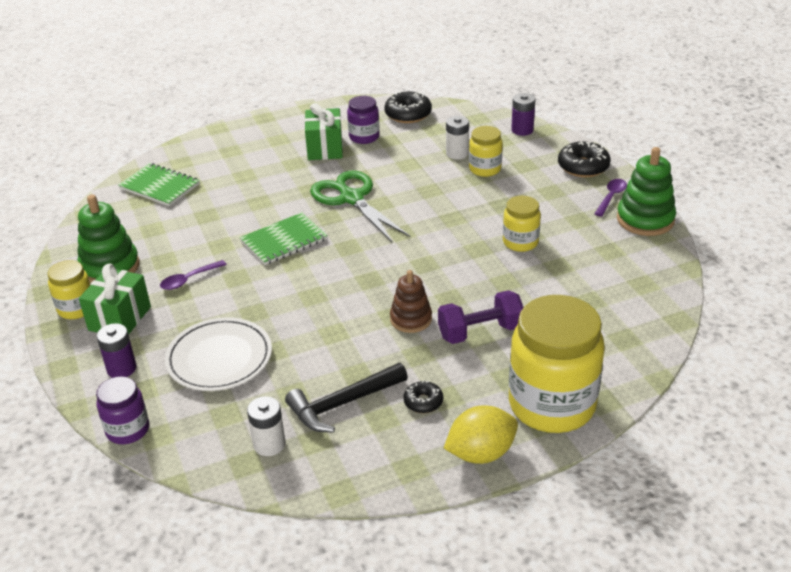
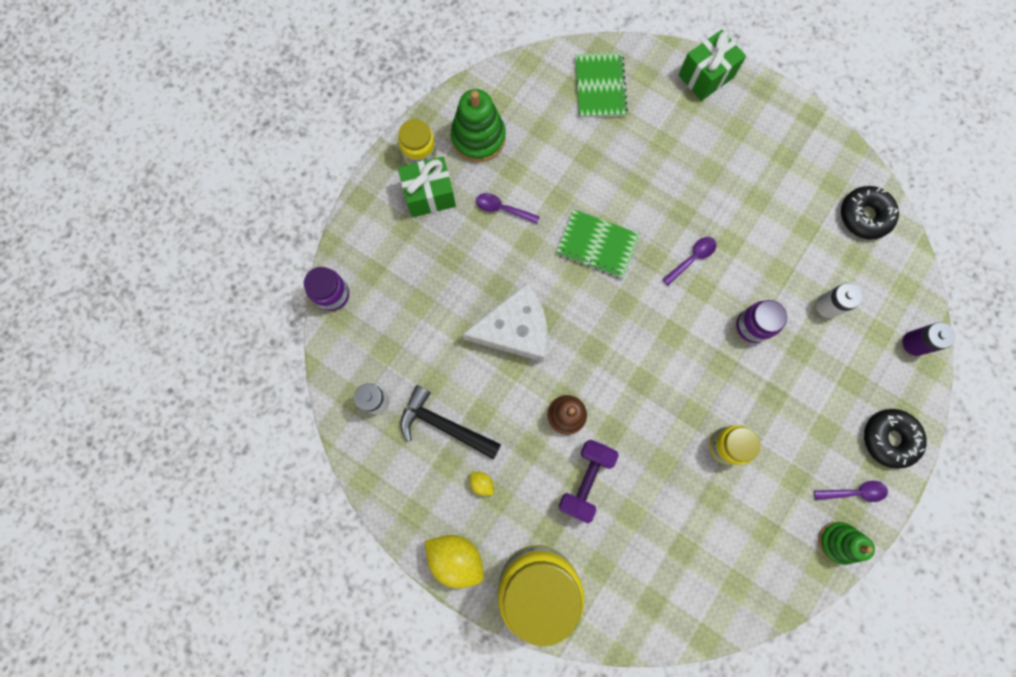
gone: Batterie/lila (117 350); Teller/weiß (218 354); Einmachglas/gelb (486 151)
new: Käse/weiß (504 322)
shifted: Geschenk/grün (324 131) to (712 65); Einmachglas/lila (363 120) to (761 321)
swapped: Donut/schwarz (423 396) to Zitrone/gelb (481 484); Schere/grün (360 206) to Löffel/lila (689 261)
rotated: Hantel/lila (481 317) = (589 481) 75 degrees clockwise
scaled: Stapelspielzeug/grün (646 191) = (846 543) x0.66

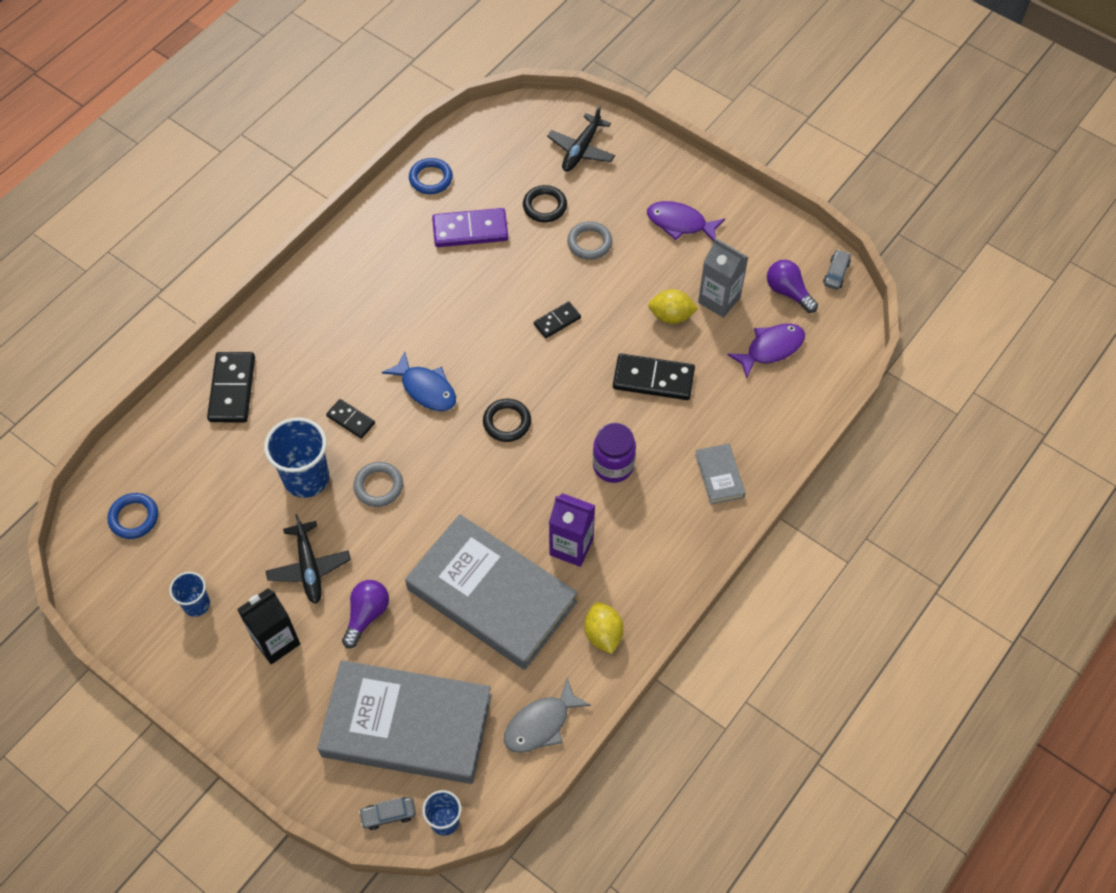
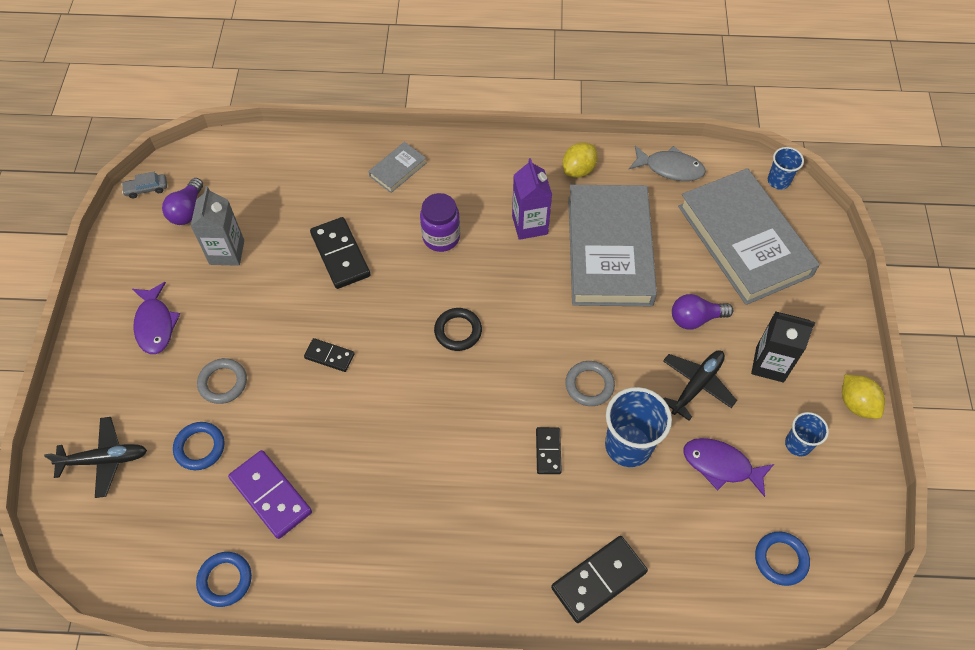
gone: Auto/grau (387 813); Fisch/blau (419 381)
shifted: Fisch/lila (766 351) to (728 467); Zitrone/gelb (673 306) to (863 397)
repainted: Ring/schwarz (545 204) to Ring/blau (199 446)

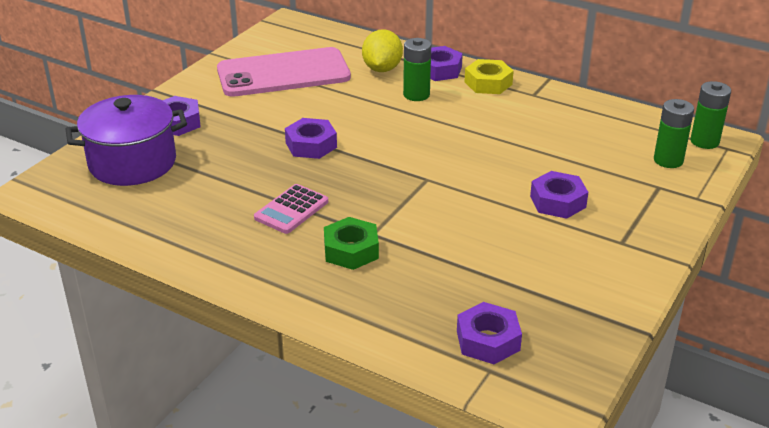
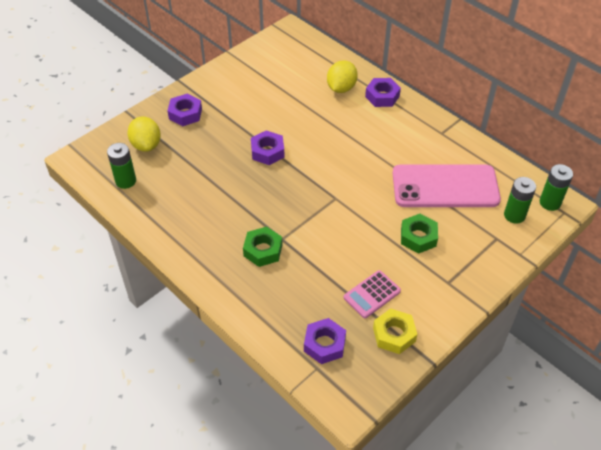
shifted: Batterie/grün (417 69) to (121 166); Taschenrechner/rosa (291 209) to (372 294); Sechskantmutter/gelb (489 76) to (395 331); Handy/rosa (284 72) to (446 185)
swapped: Kochtopf/lila (126 140) to Zitrone/gelb (144 134)
repainted: Sechskantmutter/lila (559 195) to Sechskantmutter/grün (419 234)

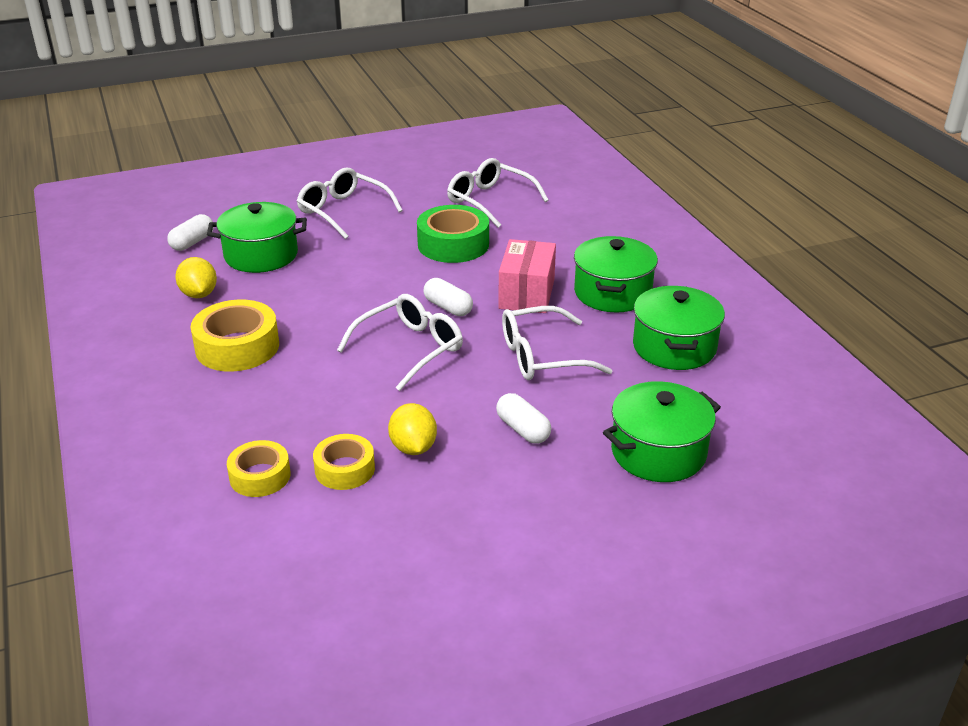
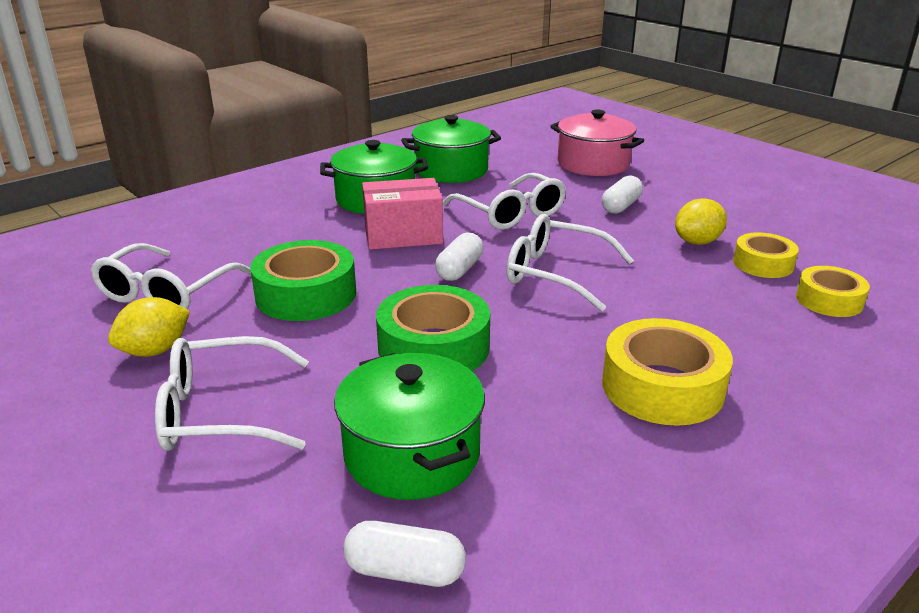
new: Klebeband/grün (433 328)
shifted: Zitrone/gelb (196 277) to (149 327)
repainted: Kochtopf/grün (662 431) to Kochtopf/rosa (597 142)
rotated: Brille/weiß (350 203) = (232 393) 60 degrees clockwise

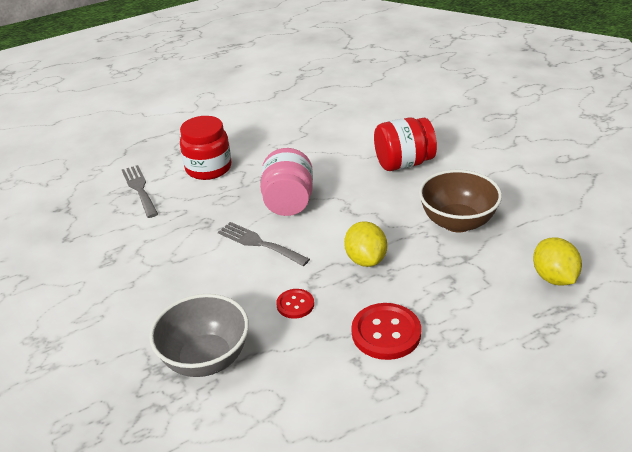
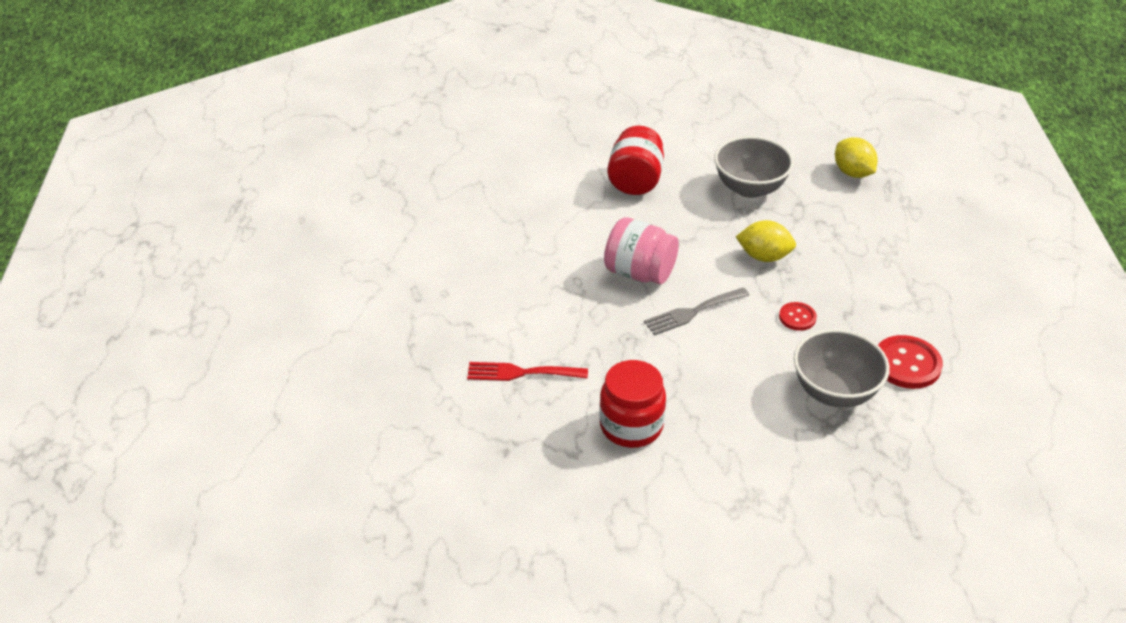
shifted: Einmachglas/rot (205 148) to (632 404); Knopf/rot (386 331) to (910 362)
repainted: Gabel/grau (140 191) to Gabel/rot (527 371); Schüssel/braun (460 201) to Schüssel/grau (754 167)
rotated: Zitrone/gelb (557 261) = (856 157) 45 degrees clockwise

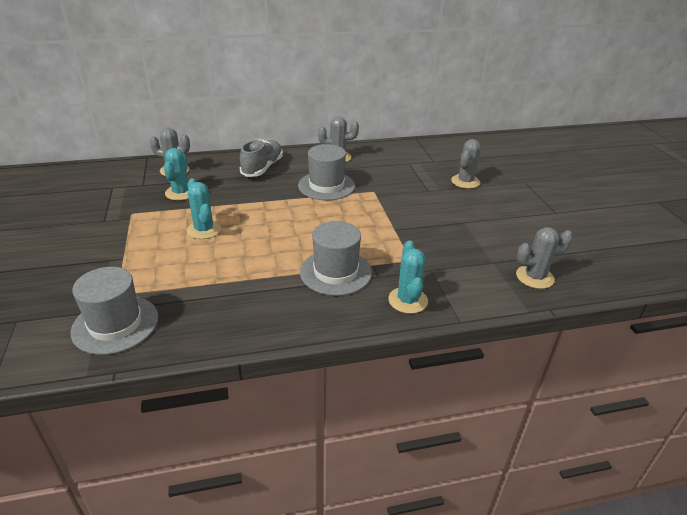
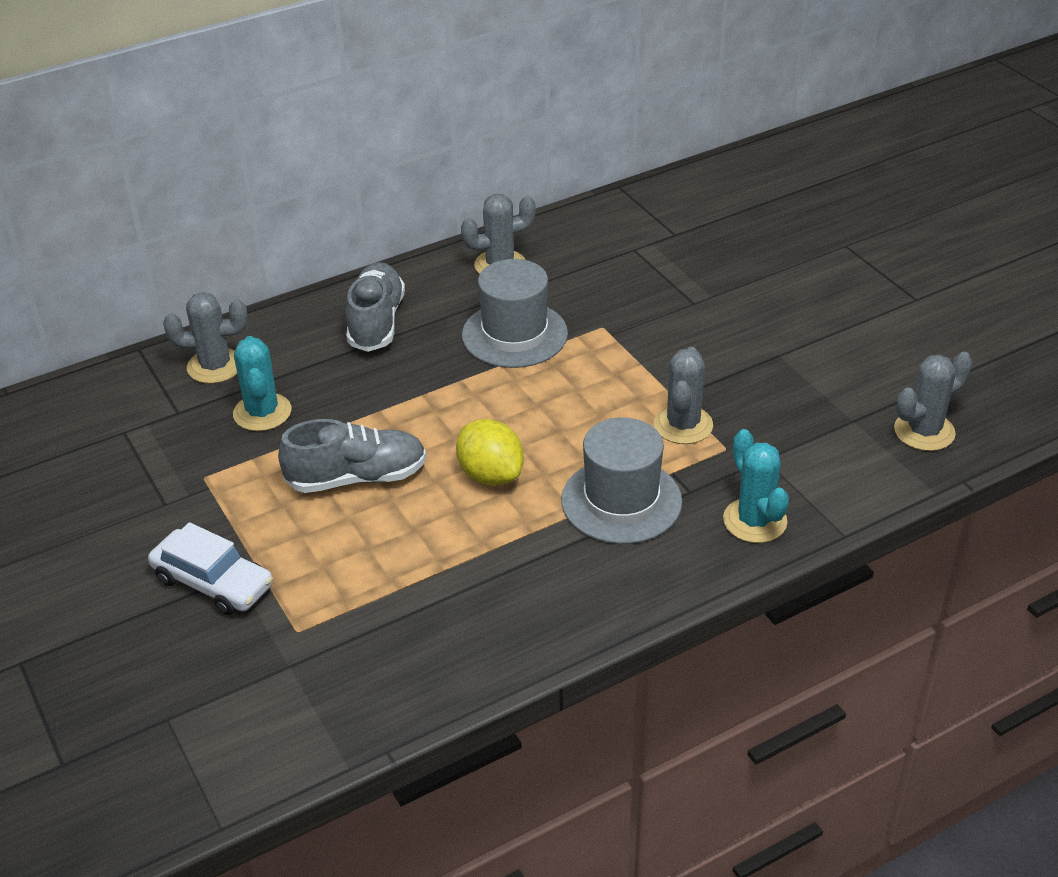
gone: Hut/grau (114 311)
new: Auto/weiß (210 568); Zitrone/gelb (490 452)
shifted: Kaktus/grau (466 164) to (683 395)
swapped: Kaktus/türkis (204 208) to Schuh/grau (352 456)

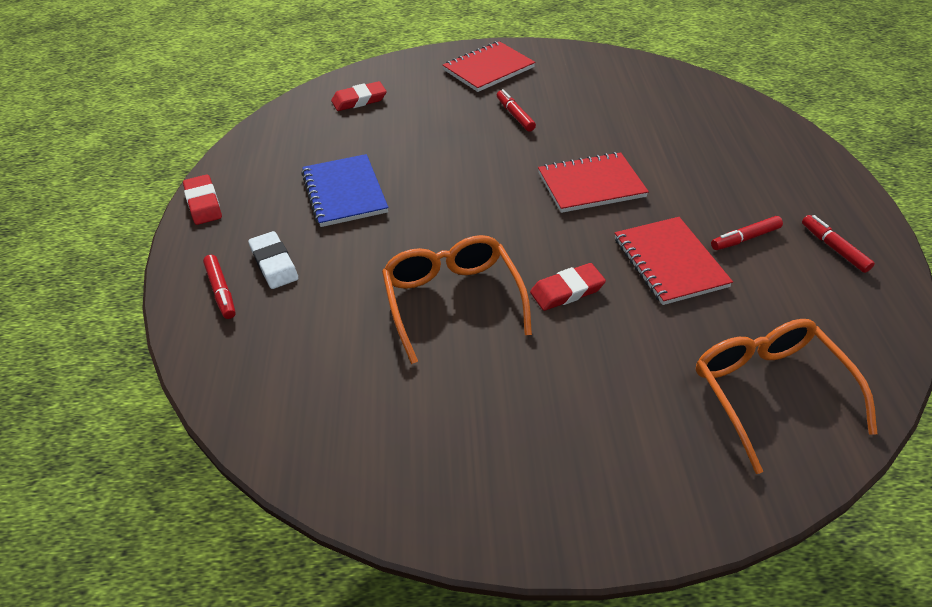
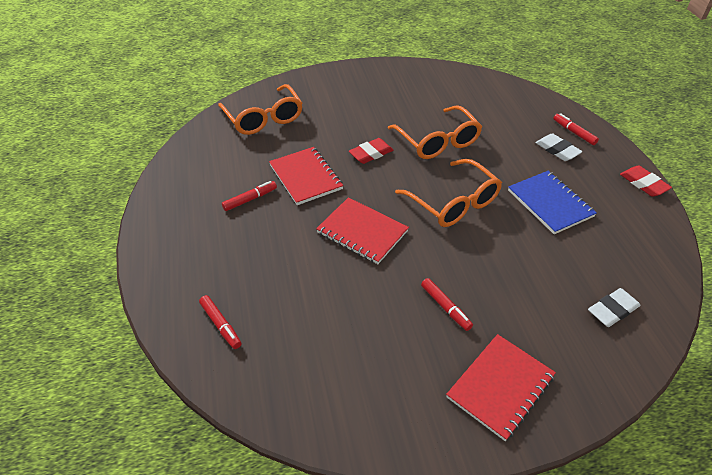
new: Brille/orange (448 193)
shifted: Filzstift/rot (838 244) to (220 322)
repainted: Radiergummi/rot (359 96) to Radiergummi/weiß (614 307)
rotated: Notizbuch/rot (593 182) = (362 230) 60 degrees clockwise

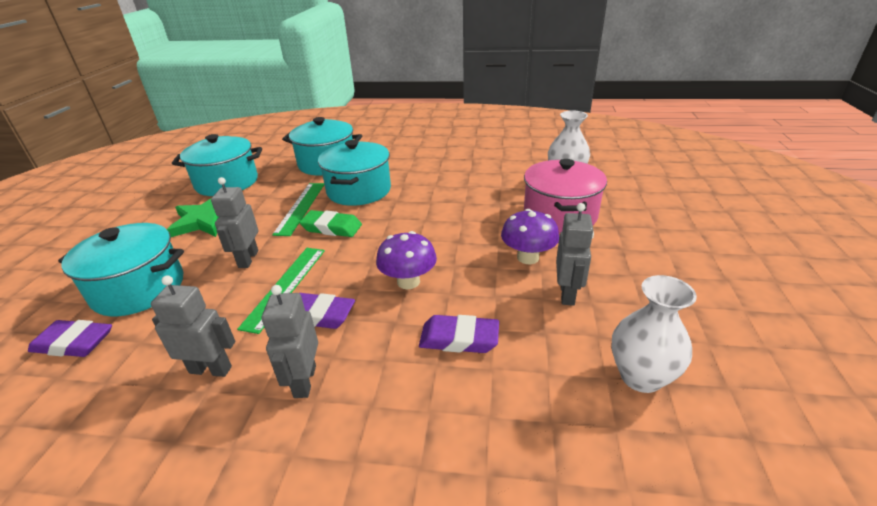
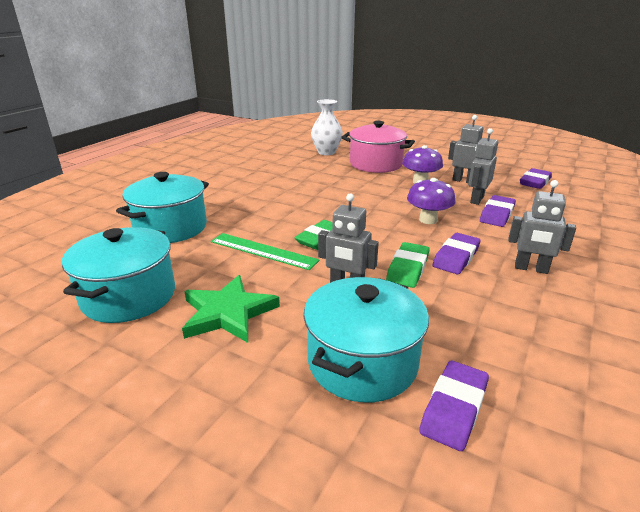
gone: Kochtopf/türkis (354 173)
shifted: Roboter/grau (193 326) to (483 166)
swapped: Lineal/grün (281 291) to Radiergummi/grün (407 265); Vase/weiß (654 334) to Radiergummi/lila (536 178)

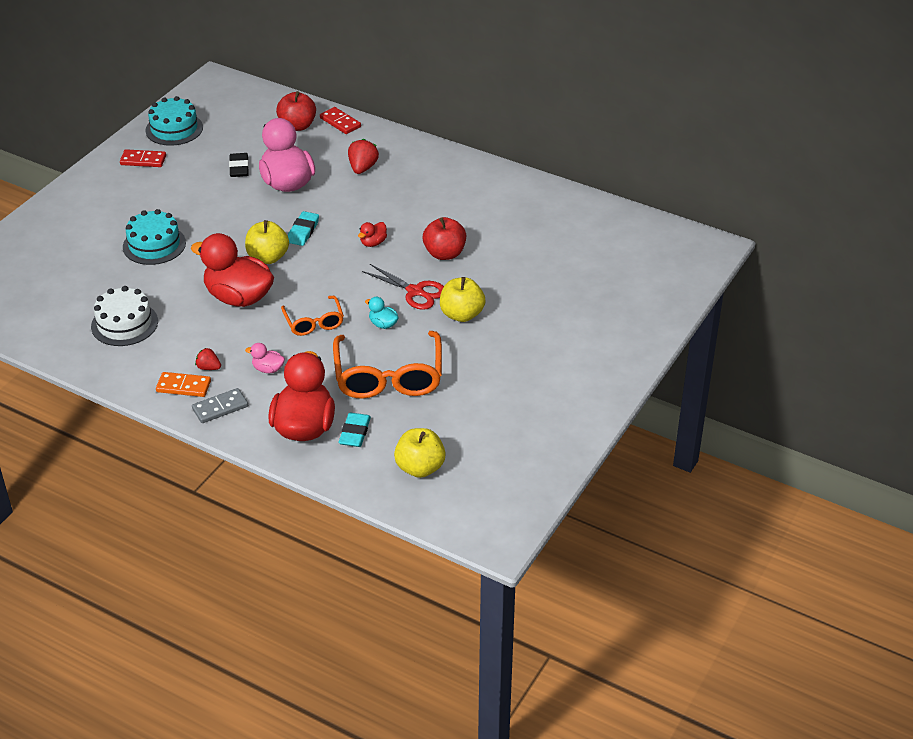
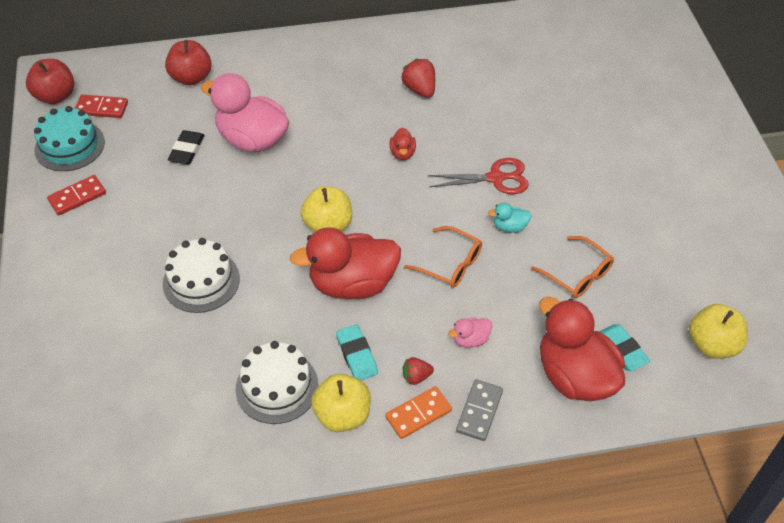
shifted: Apfel/rot (444 238) to (50 81); Dominostein/rot (340 120) to (101 106); Apfel/gelb (462 299) to (341 403); Radiergummi/türkis (303 228) to (357 352); Erdbeere/rot (363 156) to (418 78)
repainted: Kuchen/türkis (154 237) to Kuchen/weiß (201 275)
rotated: Radiergummi/schwarz (239 165) = (186 147) 60 degrees clockwise
scaled: Brille/orange (387 365) = (572 267) x0.55

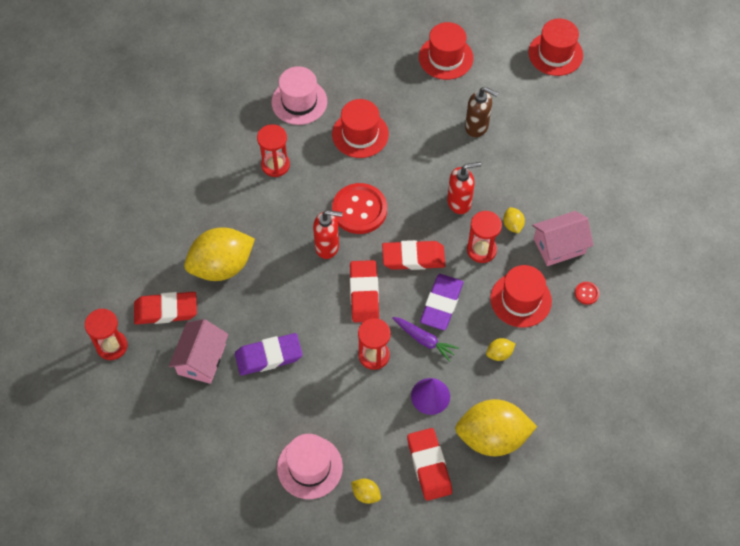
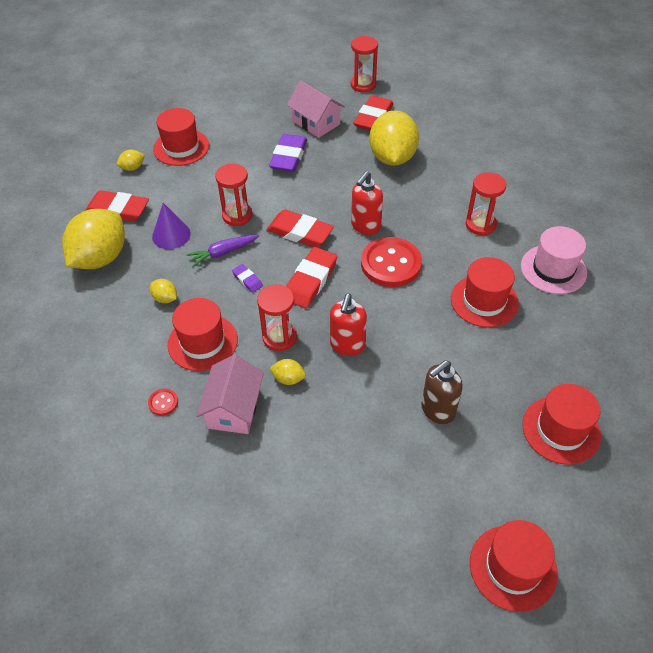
repainted: Hut/rosa (310 466) to Hut/rot (181 137)
rotated: Zitrone/gelb (500 349) = (163 291) 60 degrees counterclockwise
scaled: Radiergummi/lila (441 302) = (247 278) x0.50

